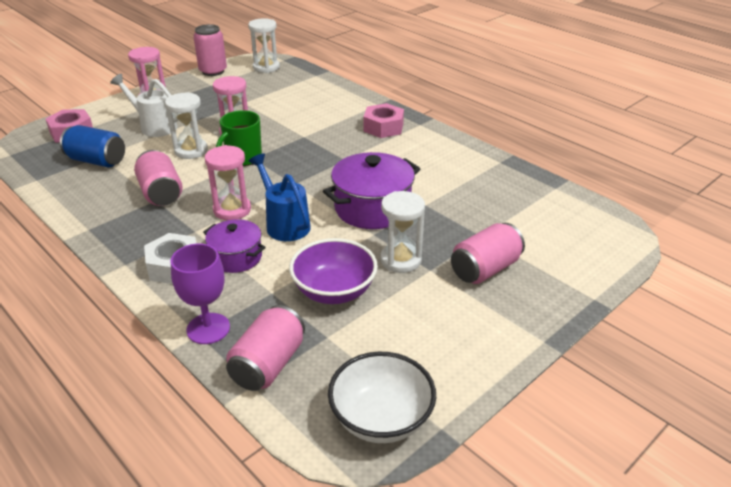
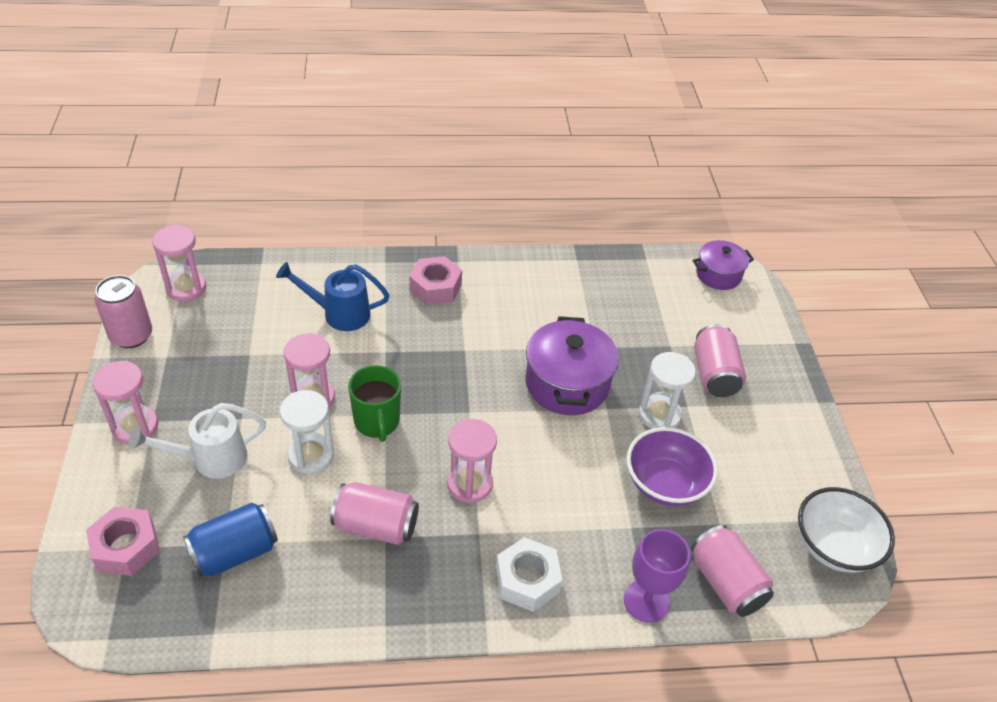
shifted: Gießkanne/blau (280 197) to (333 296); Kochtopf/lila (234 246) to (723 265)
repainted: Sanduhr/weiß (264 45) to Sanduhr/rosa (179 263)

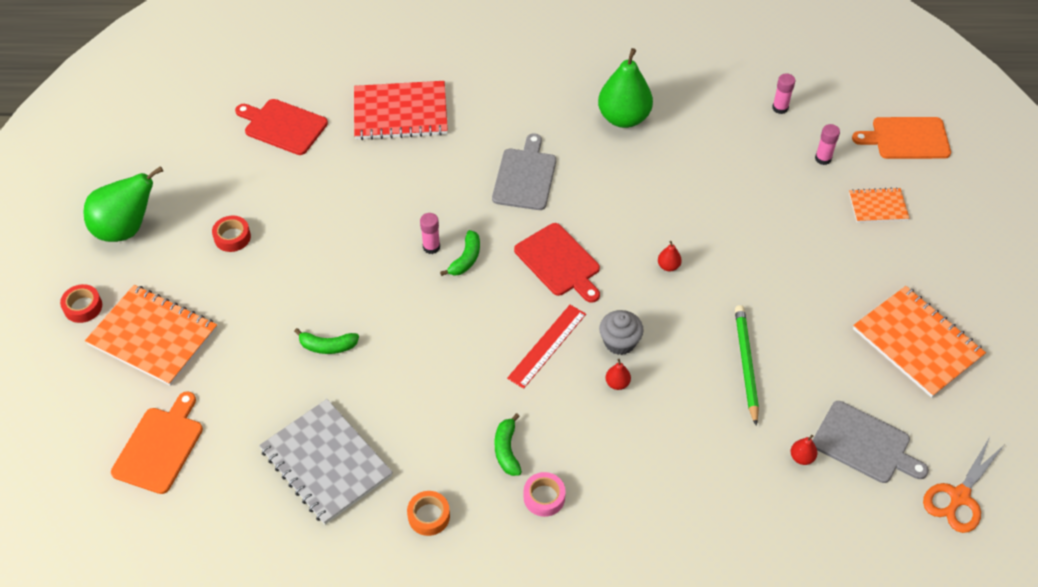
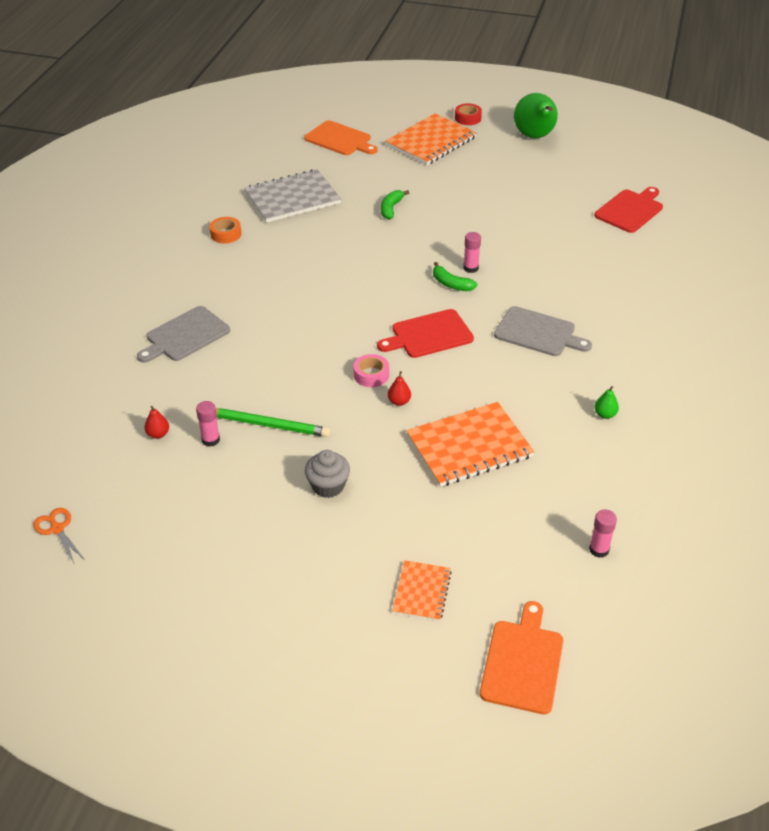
gone: Klebeband/rot (231 234); Notizbuch/rot (401 110); Banane/grün (508 444); Lineal/rot (546 347); Birne/rot (618 374)
shifted: Schneidebrett/grau (870 442) to (183 334); Klebestift/rosa (827 144) to (208 424); Muffin/grau (621 332) to (327 474); Klebeband/rosa (545 494) to (371 370); Notizbuch/orange (919 342) to (470 444)
scaled: Schere/orange (964 485) = (59 536) x0.66; Birne/grün (625 88) = (606 402) x0.40

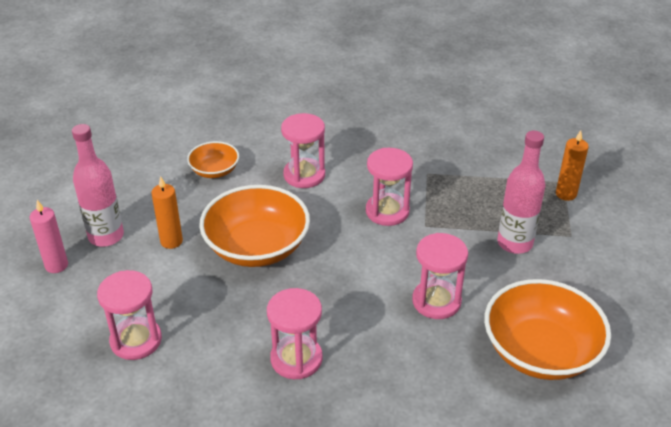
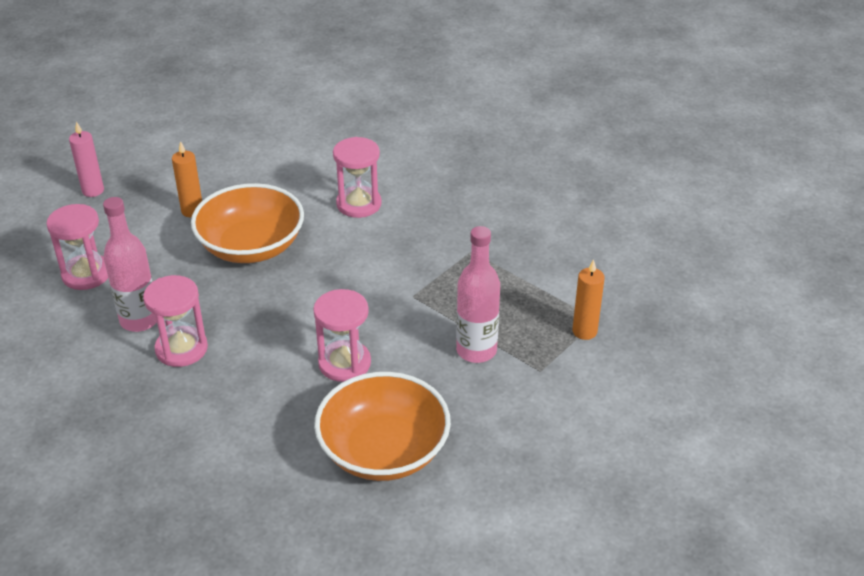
gone: Schüssel/orange (213 159); Sanduhr/rosa (389 187)
shifted: Flasche/rosa (98 185) to (130 264)

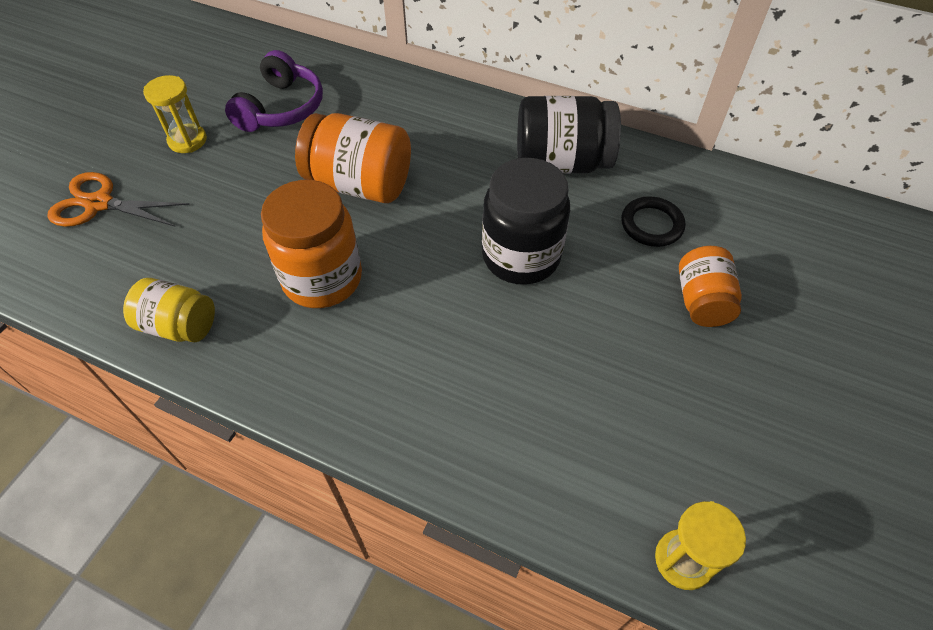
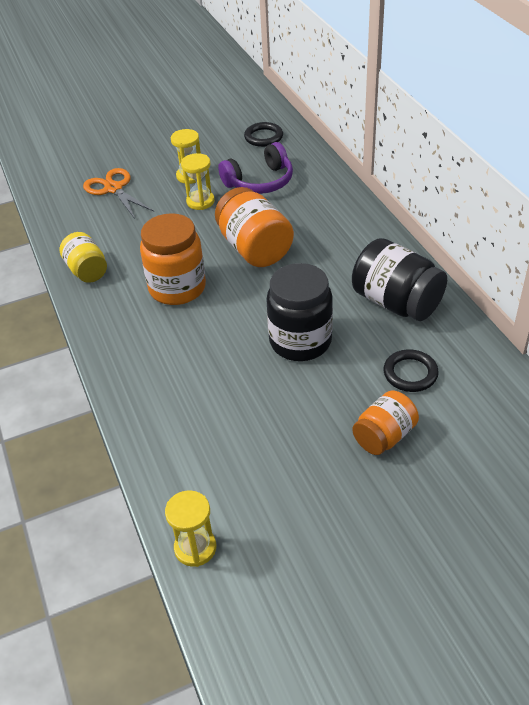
new: Sanduhr/gelb (198 181); Ring/schwarz (263 134)

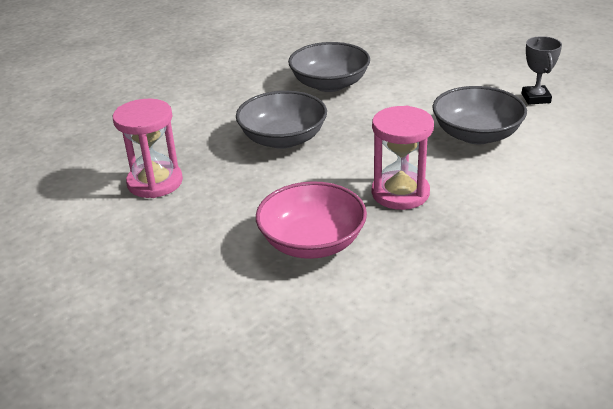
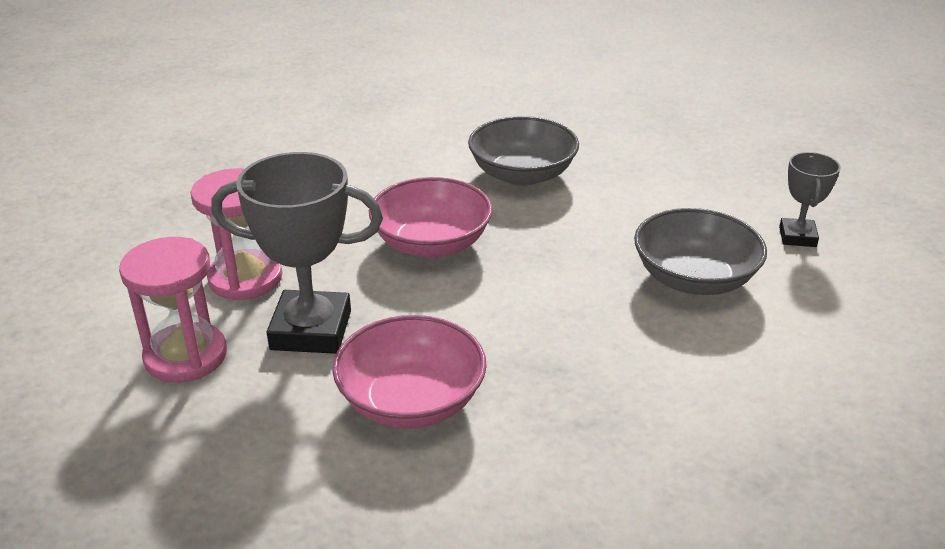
new: Pokal/grau (297 253)
shifted: Sanduhr/rosa (403 158) to (173 310)
repainted: Schüssel/grau (281 120) to Schüssel/rosa (431 217)

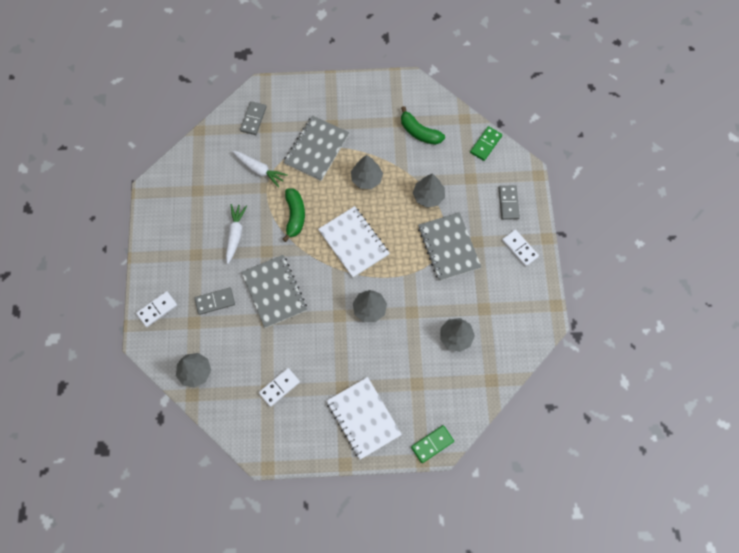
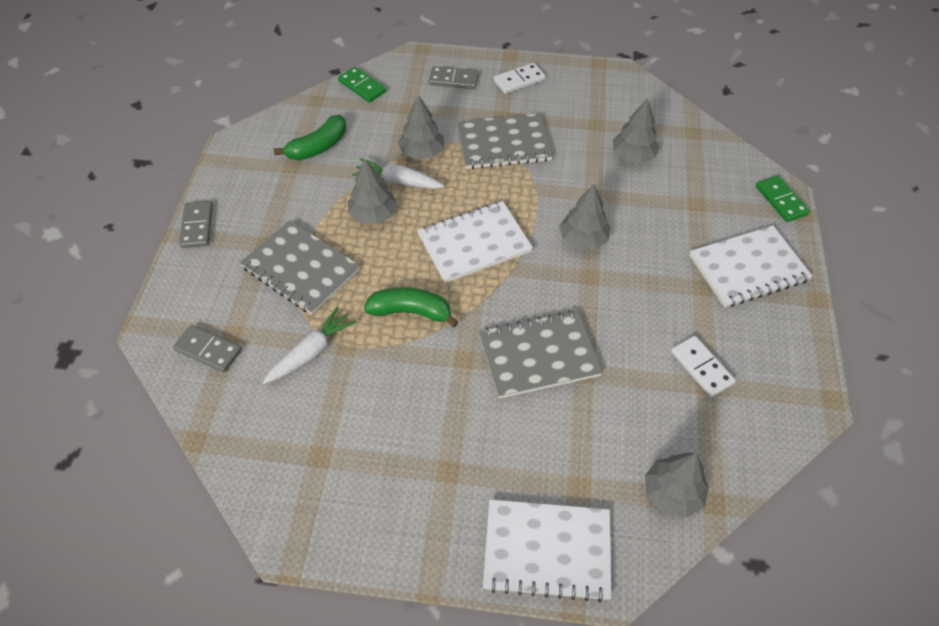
shifted: Dominostein/grau (214 301) to (196 224); Karotte/weiß (236 234) to (398 173)
swapped: Dominostein/weiß (156 309) to Notizbuch/weiß (547 551)

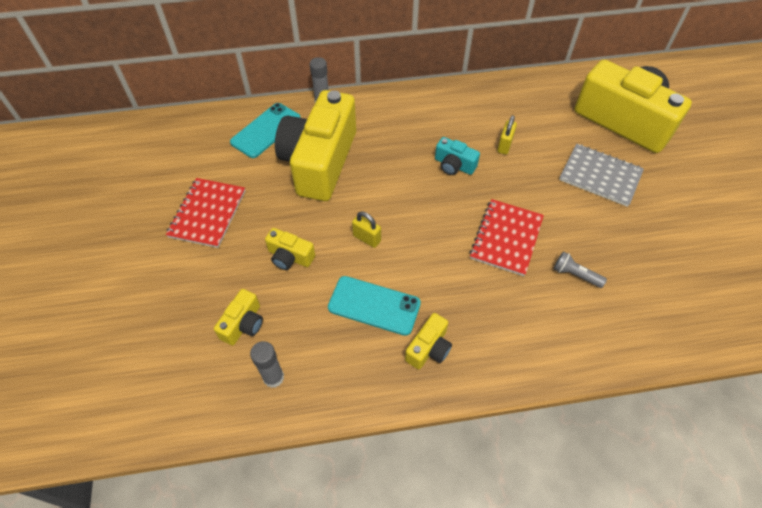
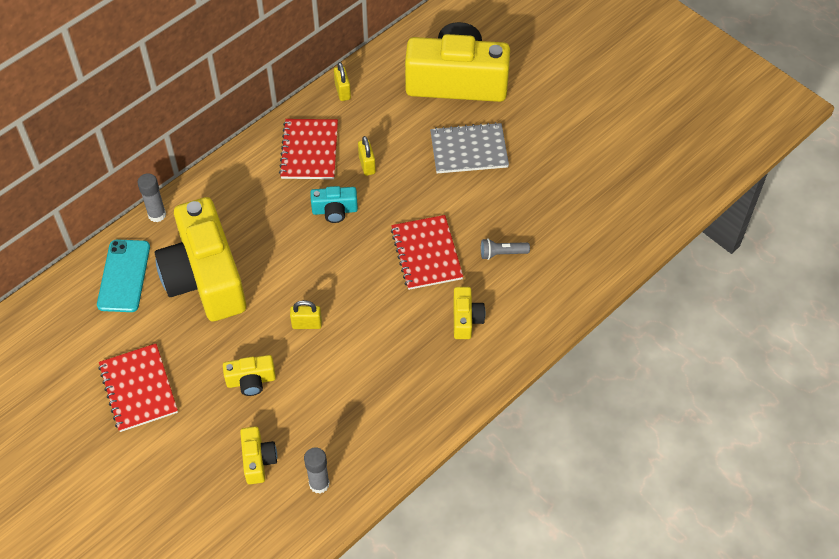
gone: Handy/türkis (374 306)
new: Notizbuch/rot (308 149); Vorhängeschloss/gelb (342 81)
shifted: Kamera/gelb (428 341) to (469 313)

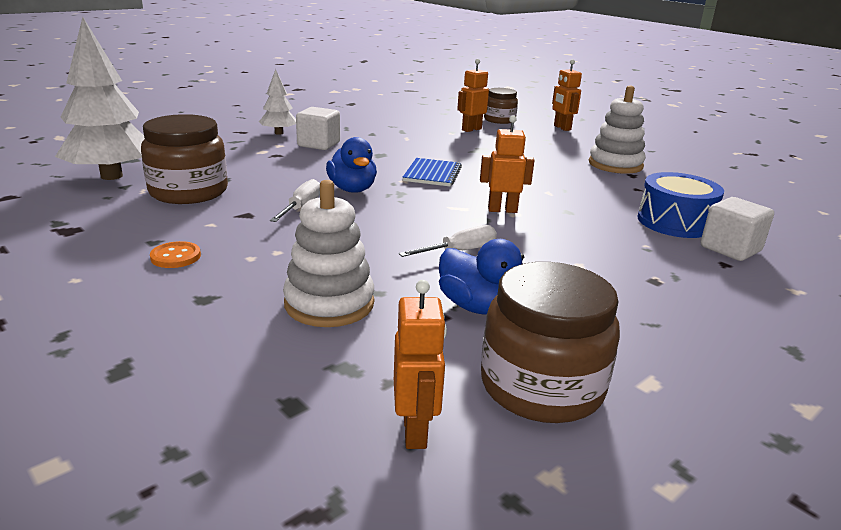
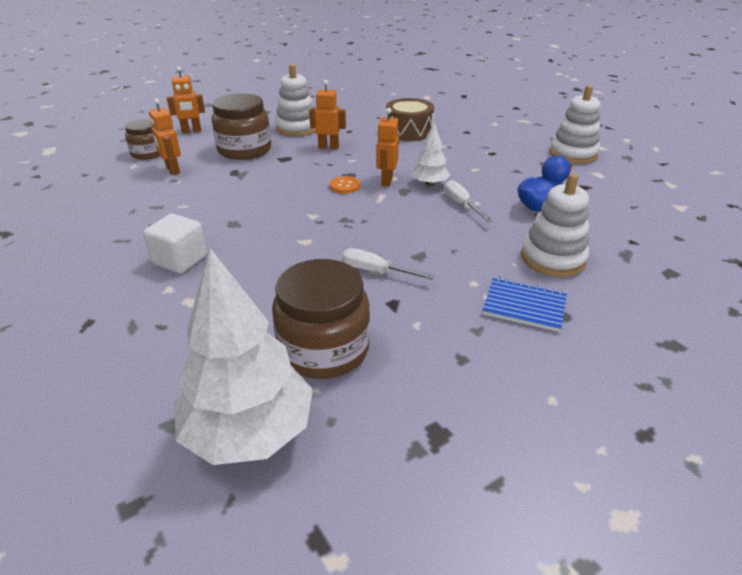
gone: Ente/blau (351 165); Kubus/weiß (737 229)
new: Stapelspielzeug/weiß (575 124)
shifted: Einmachglas/braun (550 342) to (241 126); Roboter/orange (420 364) to (327 114); Knopf/orange (175 254) to (345 185); Baum/weiß (277 102) to (430 154); Notizbuch/blau (432 172) to (524 304)
repainted: Trommel/blau (681 205) to Trommel/braun (410 119)

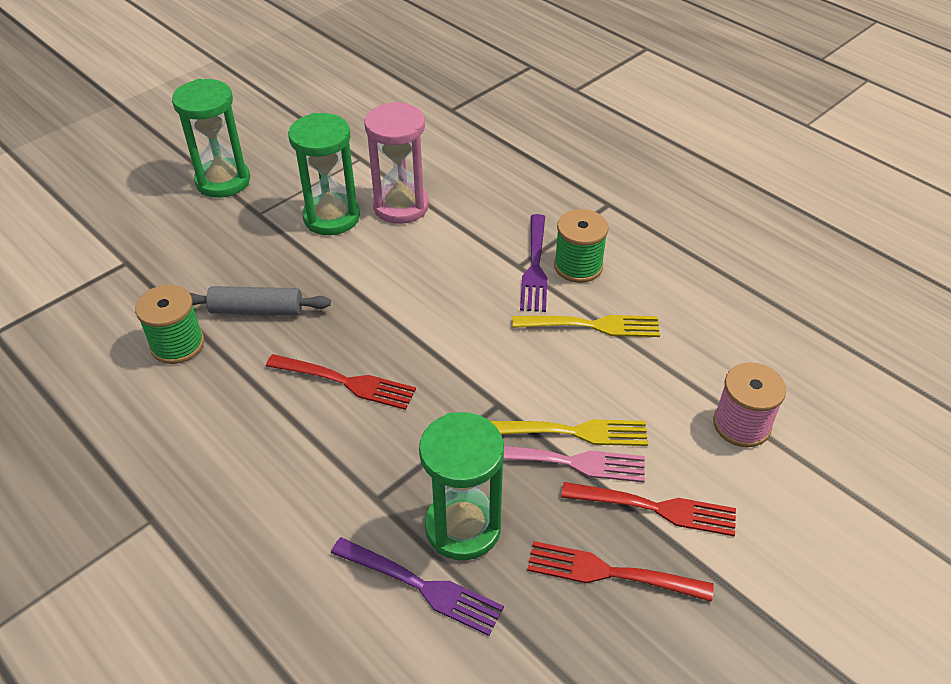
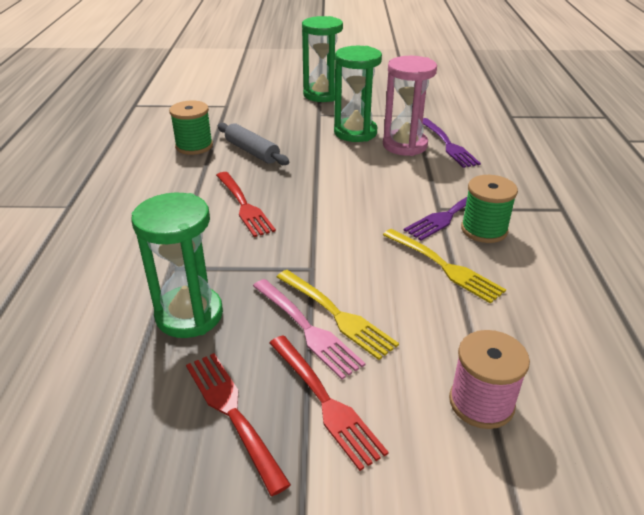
shifted: Gabel/lila (417 586) to (452 143)

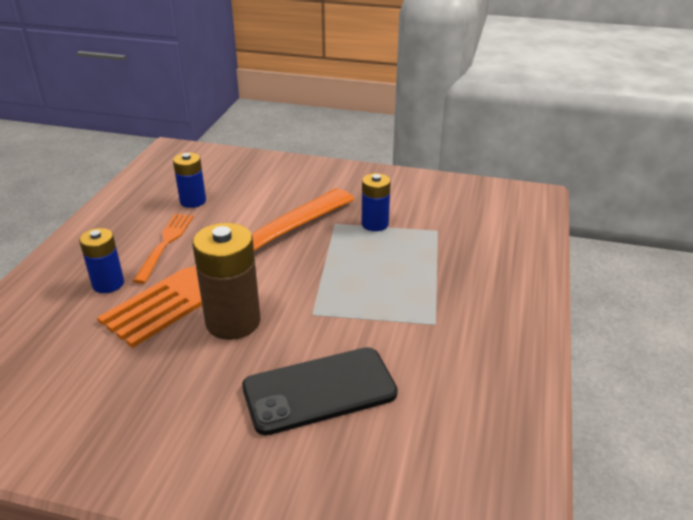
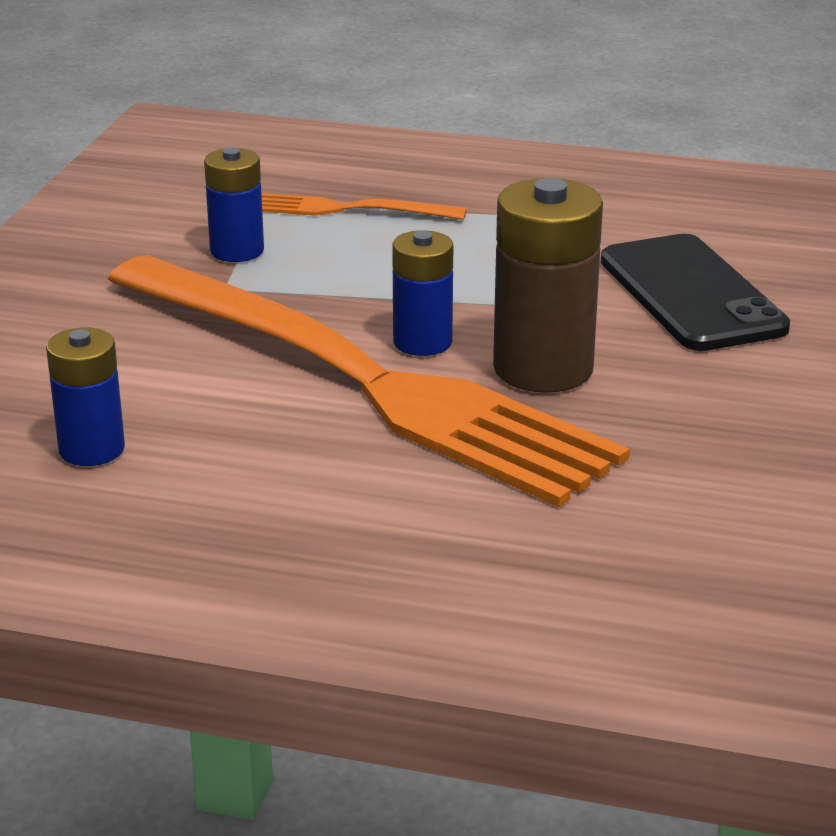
shifted: Gabel/orange (163 249) to (364 206); Batterie/blau (101 260) to (422 293)

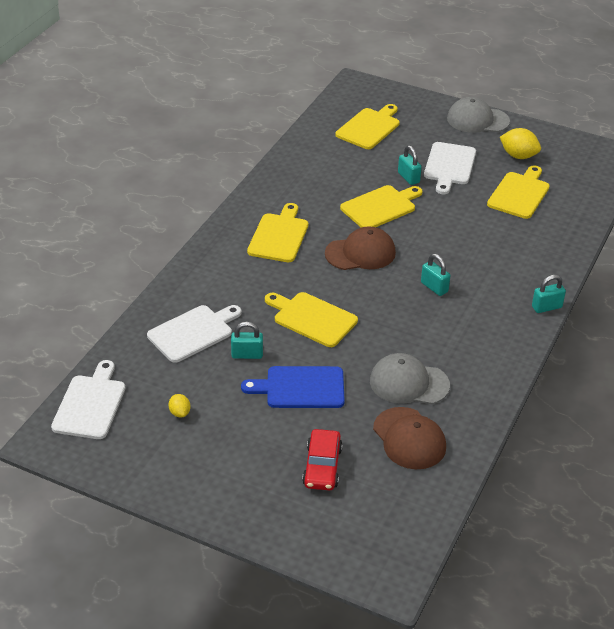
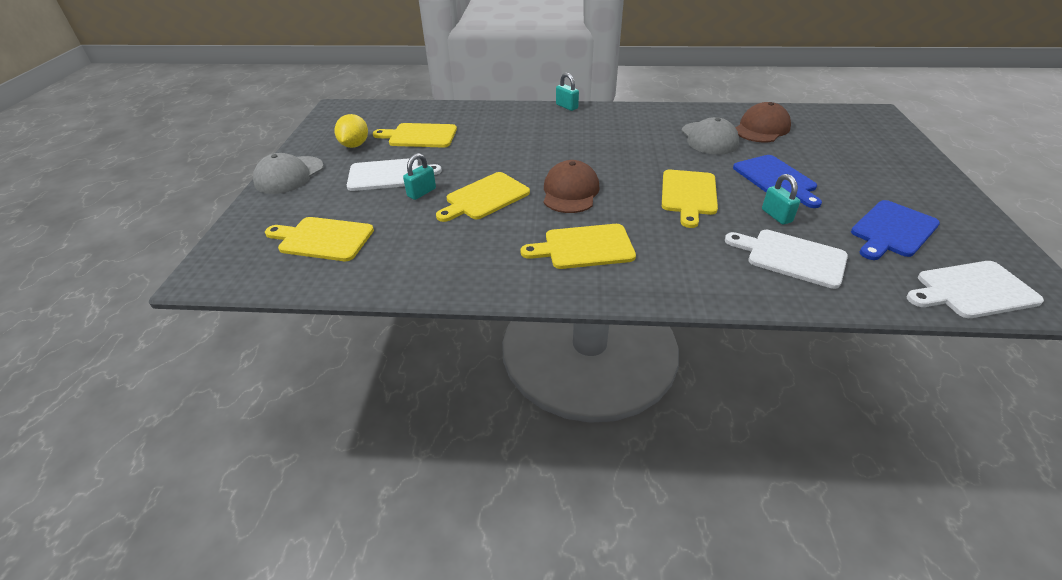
gone: Auto/rot (322 460); Vorhängeschloss/türkis (435 275)
swapped: Zitrone/gelb (179 405) to Schneidebrett/blau (895 230)
rotated: Kappe/grau (478 115) = (288 173) 45 degrees clockwise; Schneidebrett/gelb (381 206) = (483 197) 75 degrees counterclockwise; Kappe/braun (360 248) = (572 186) 45 degrees clockwise

